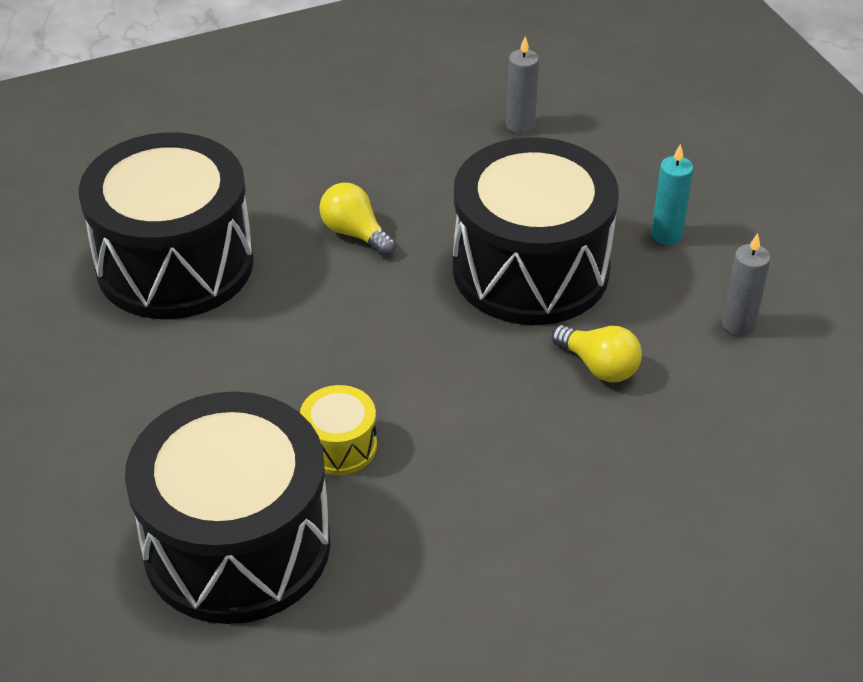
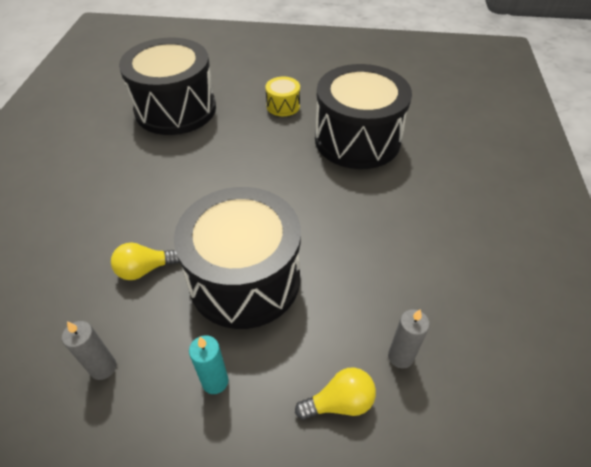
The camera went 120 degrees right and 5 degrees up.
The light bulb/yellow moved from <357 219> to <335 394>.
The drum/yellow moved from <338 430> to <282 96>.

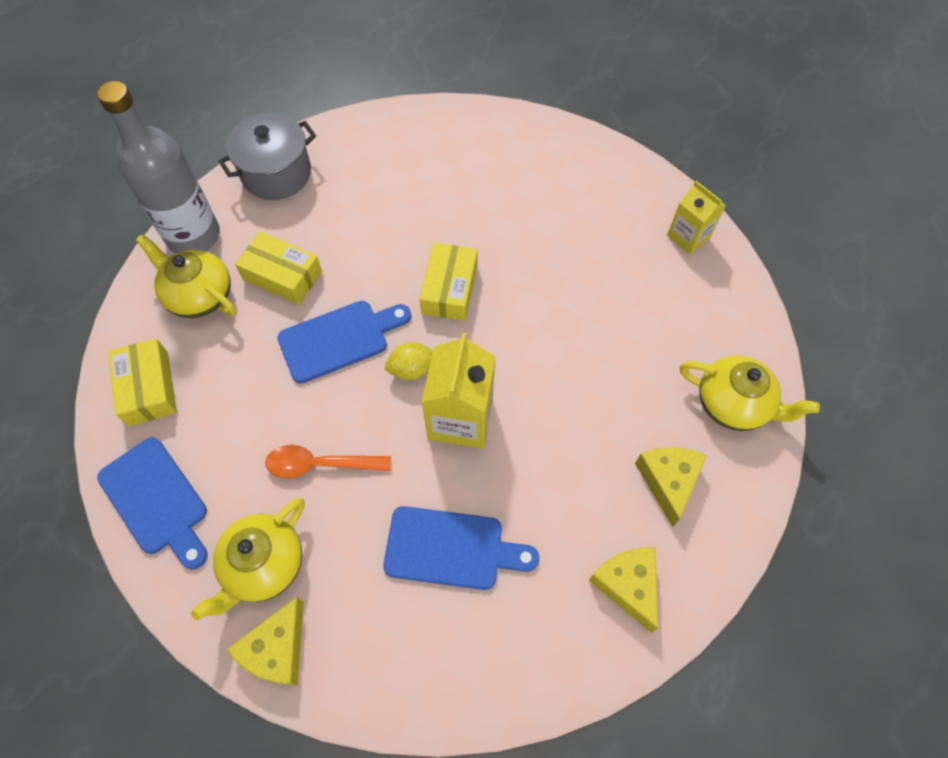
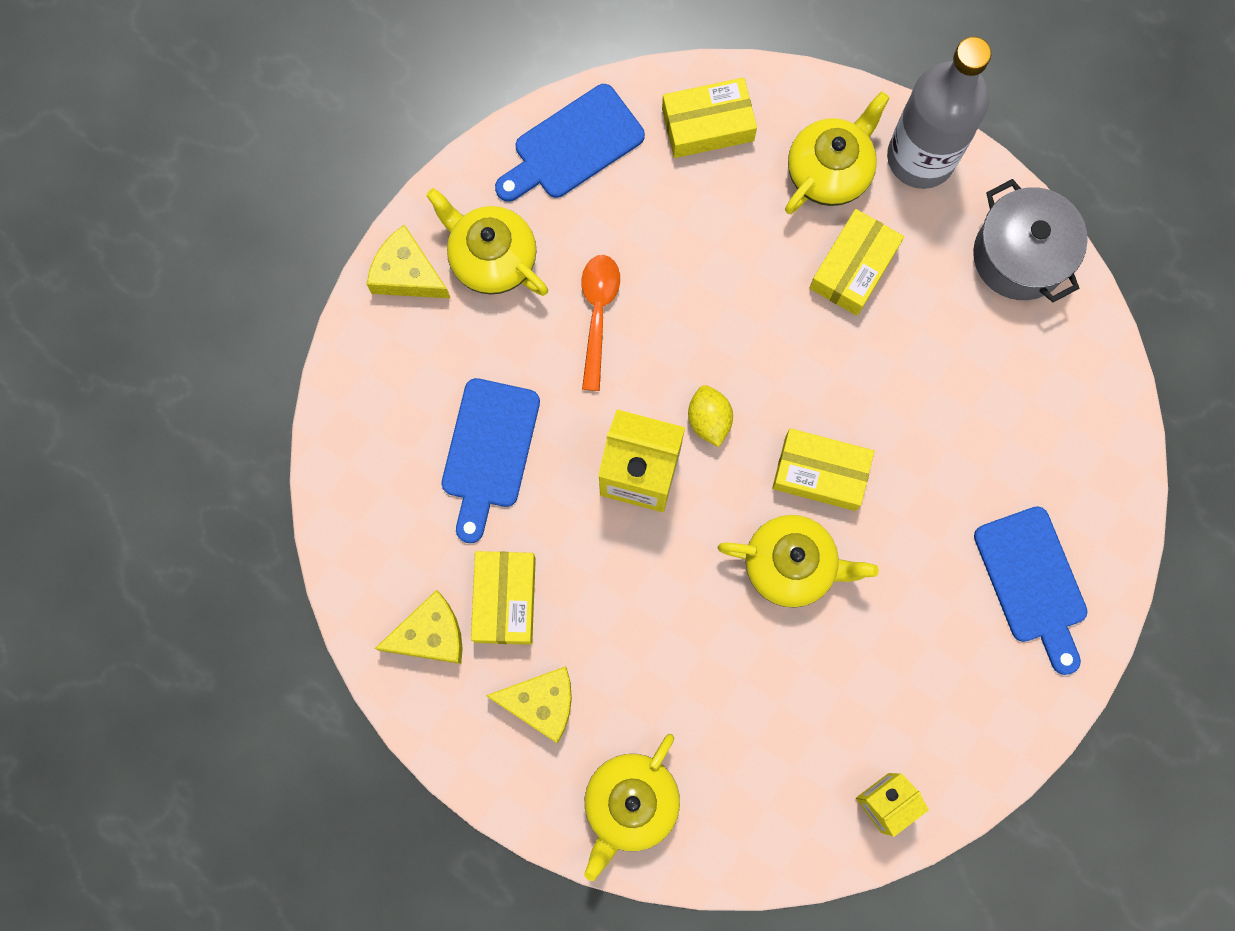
The camera went 95 degrees right and 15 degrees up.
The cutting board/blue moved from <344 342> to <1031 590>.
The teapot/yellow at <798 561> appeared.
The box/yellow at <503 598> appeared.

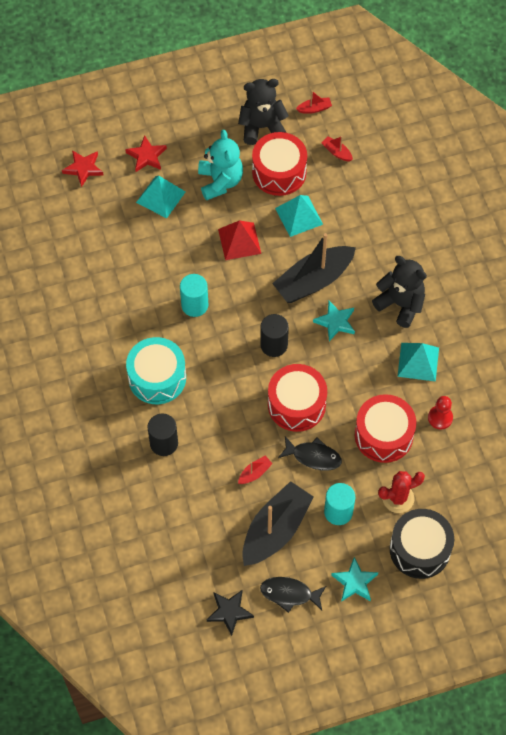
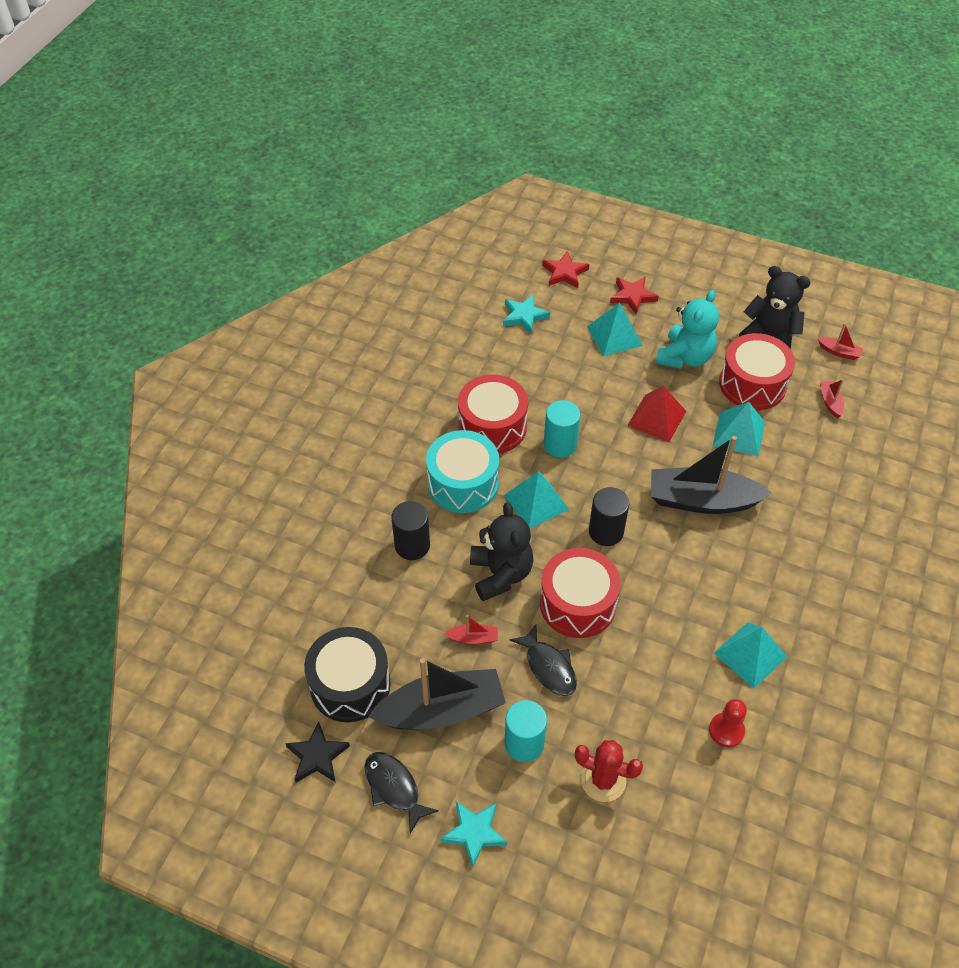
The camera went 40 degrees right and 10 degrees down.
The teddy bear/black moved from <399 292> to <502 551>.
The star/turquoise moved from <334 321> to <526 314>.
The drum/red moved from <385 428> to <493 414>.
The drum/black moved from <422 544> to <347 674>.
The pyramid/turquoise at <536 500> appeared.

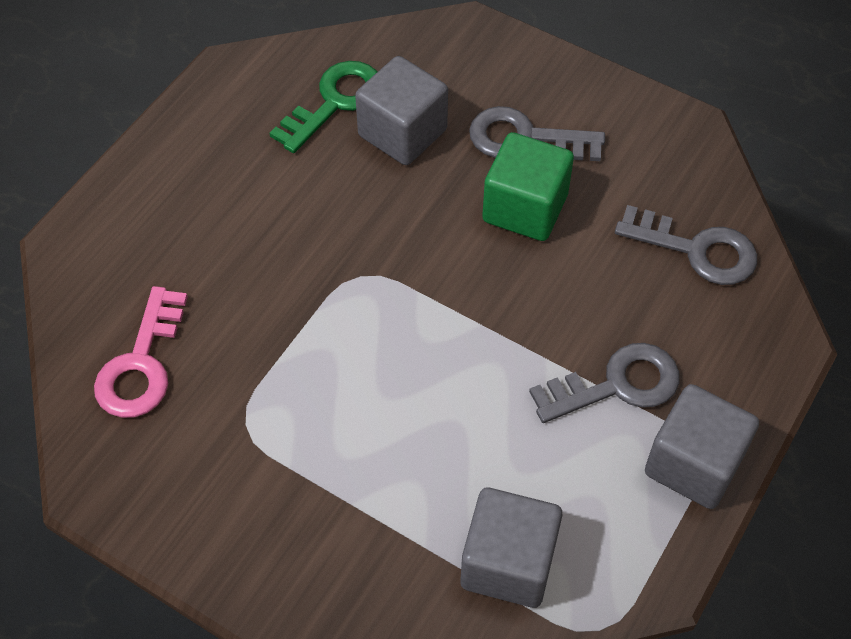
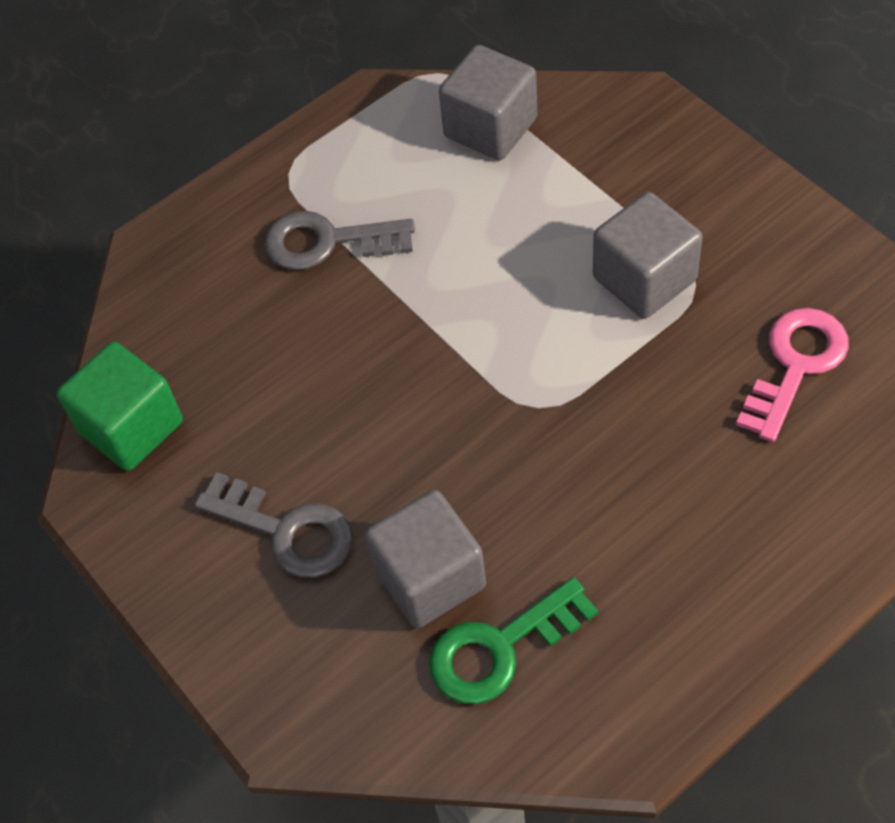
The camera went 155 degrees left and 0 degrees up.
The cube/green moved from <528 186> to <120 406>.
The key/grey at <686 245> disappeared.
The cube/grey moved from <702 446> to <647 255>.

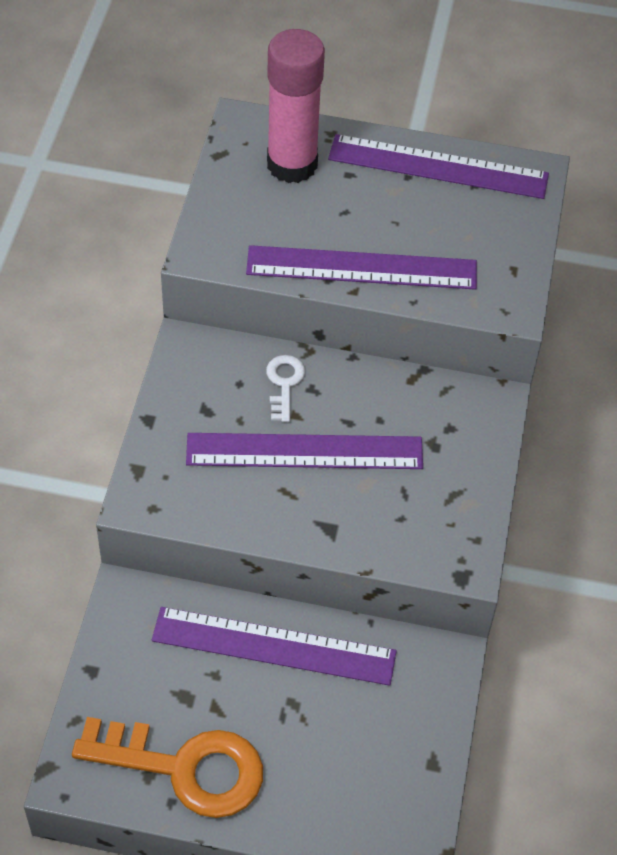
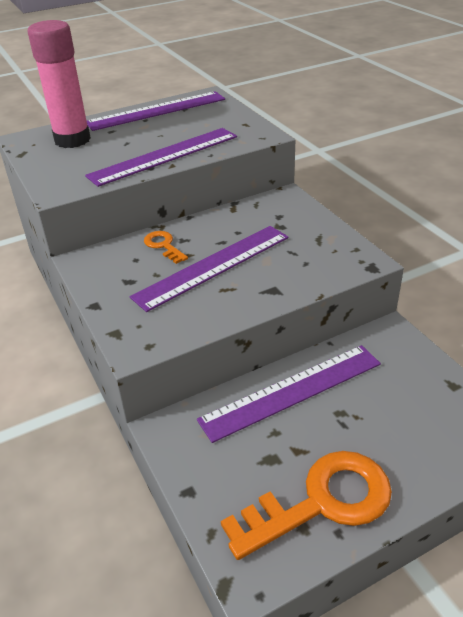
The camera went 35 degrees left and 15 degrees down.
The key/white at <285 388> became the key/orange at <166 247>.

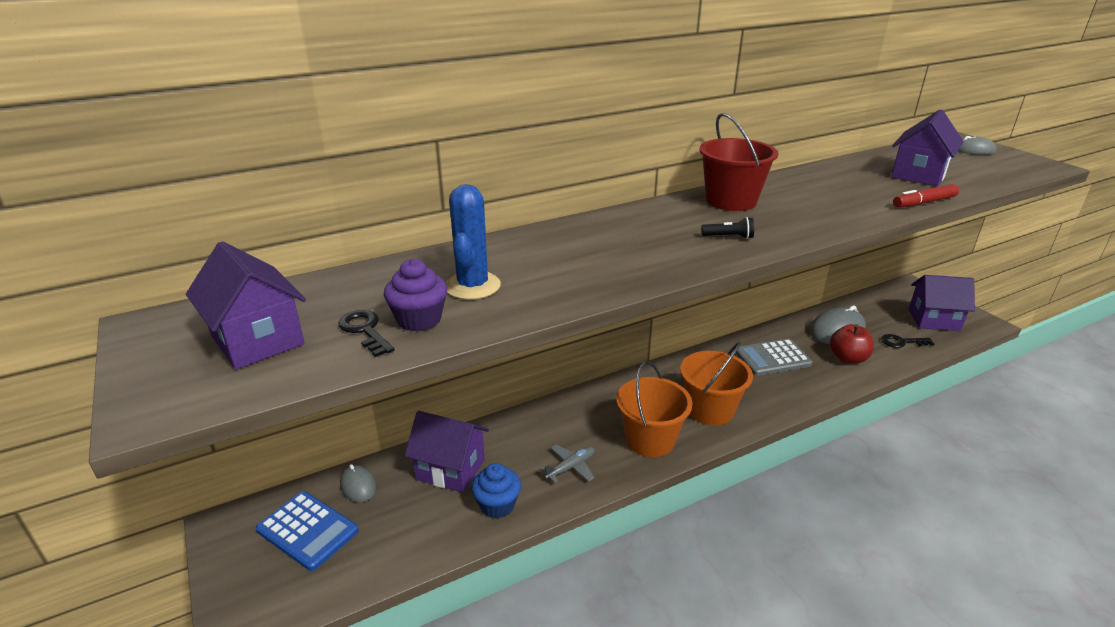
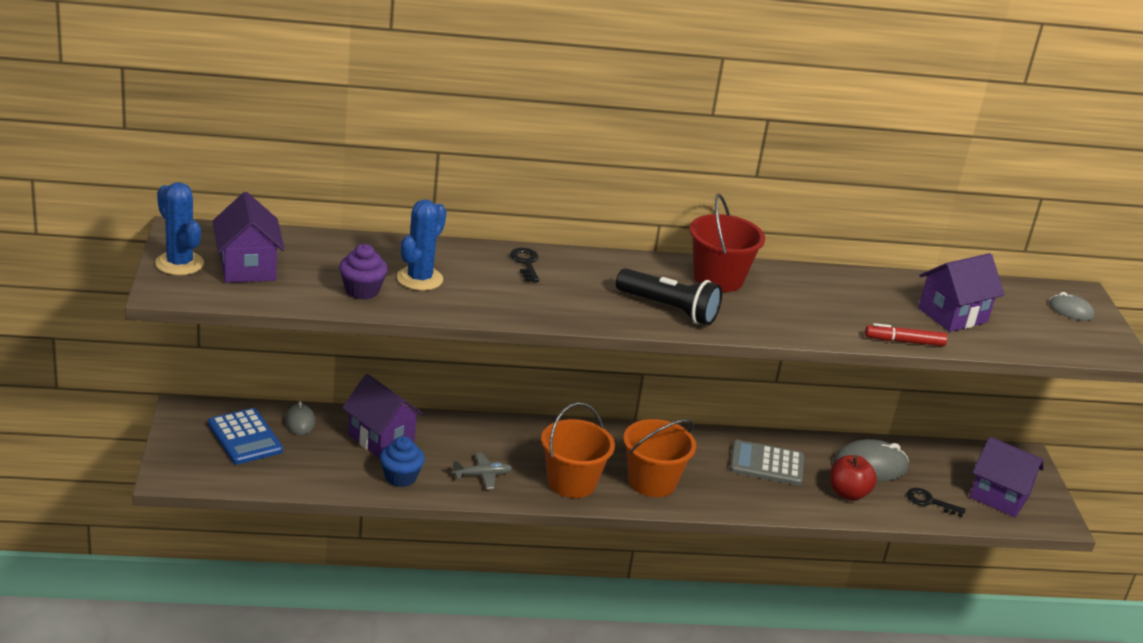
The camera went 20 degrees right and 0 degrees up.
The flashlight/black at <727 228> changed to 2.20 times the size.
The key/black moved from <366 333> to <524 265>.
The cactus/blue at <179 228> appeared.

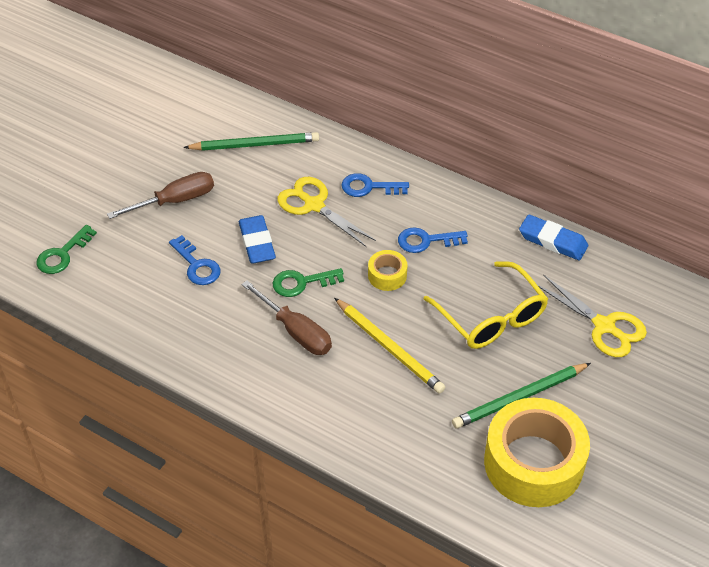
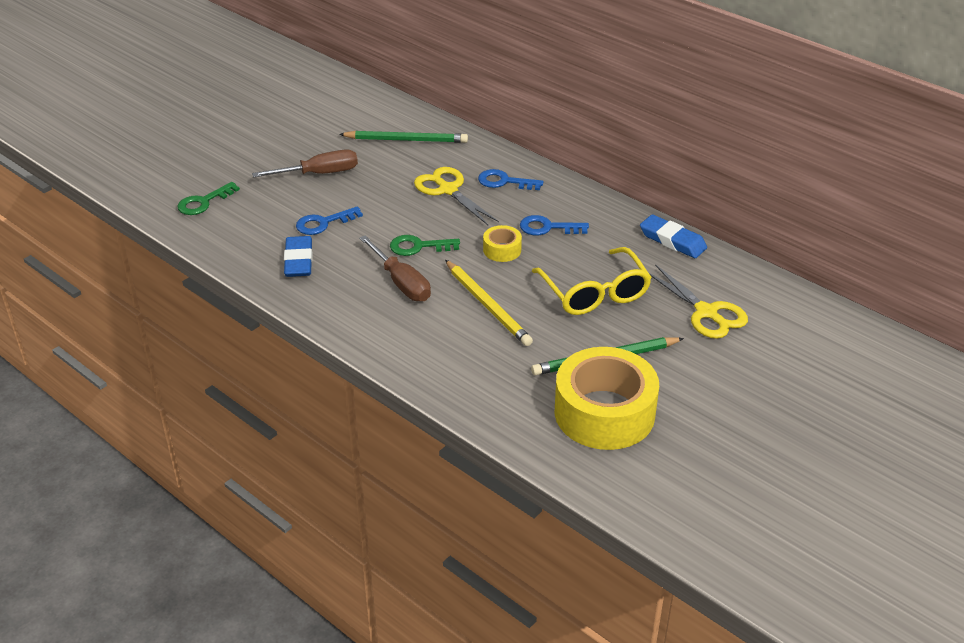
The camera went 10 degrees right and 10 degrees down.
The eraser/blue moved from <257 239> to <298 256>.
The key/blue at <195 260> turned 90 degrees clockwise.

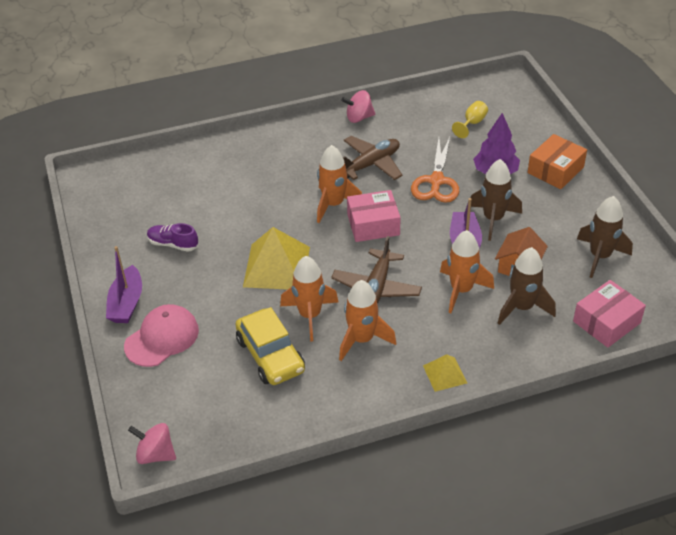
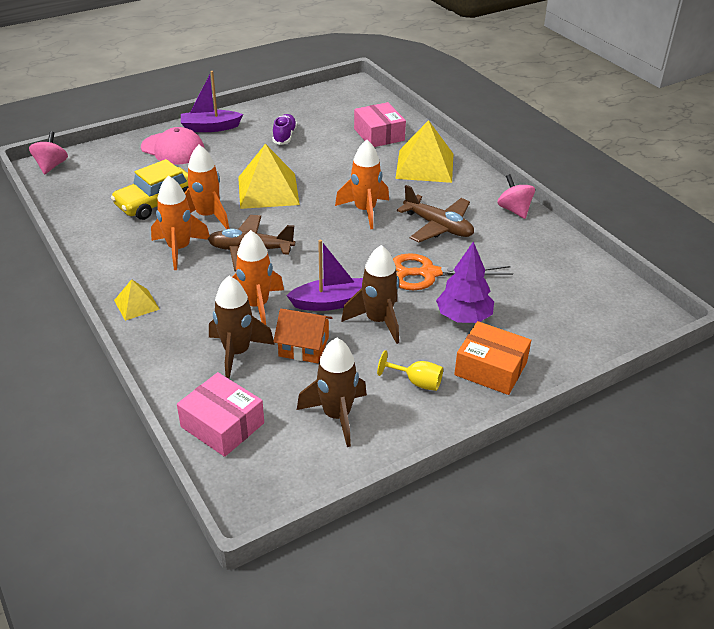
The camera went 75 degrees right and 5 degrees down.
The goblet/yellow moved from <470 119> to <410 370>.
The box/pink moved from <374 216> to <380 124>.
The pyramid/yellow at <424 151> appeared.

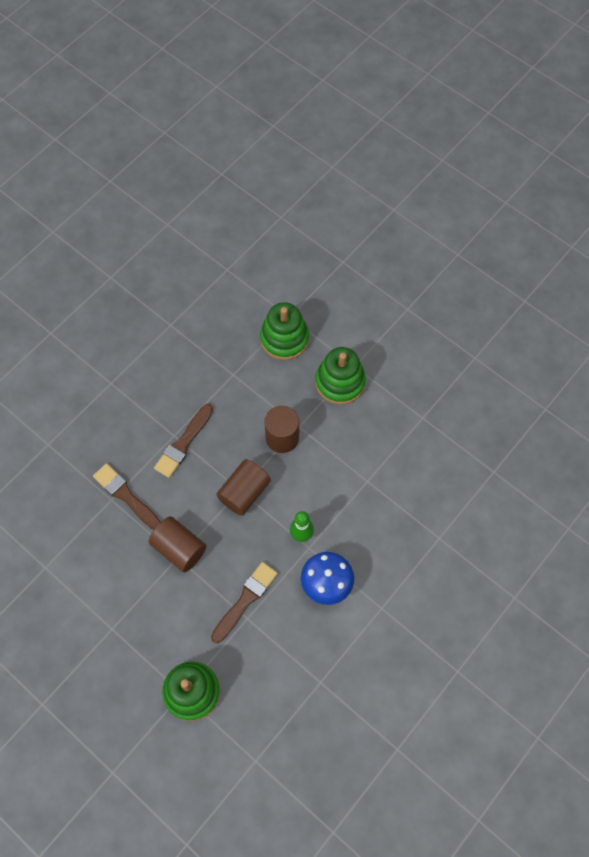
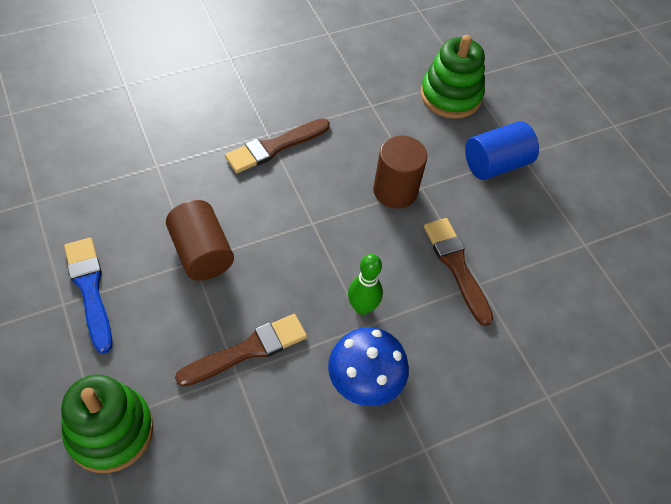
The camera went 20 degrees right and 10 degrees down.
The stacking toy/green at <340 376> was replaced by the cylinder/blue at <502 150>.
The cylinder/brown at <243 487> disappeared.
The brush/brown moved from <127 496> to <459 272>.
The brush/blue at <88 296> appeared.

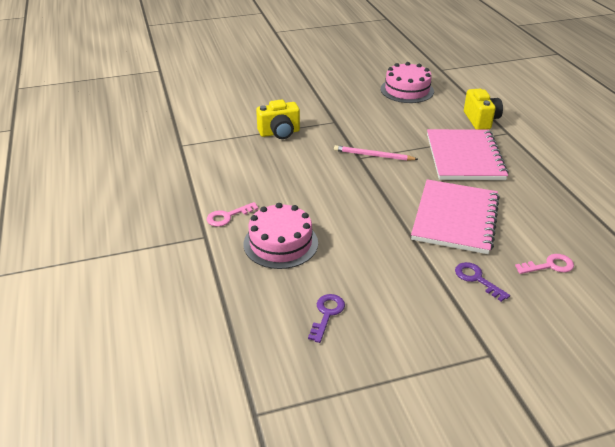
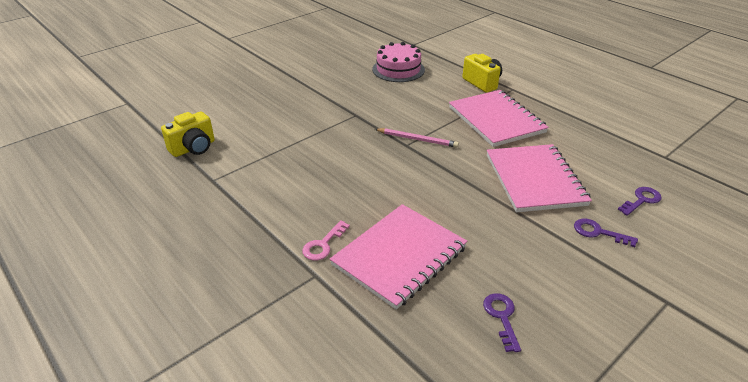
The camera went 25 degrees left and 0 degrees up.
The camera/yellow moved from <278 119> to <188 134>.
The pencil/pink at <376 153> turned 150 degrees counterclockwise.
The cake/pink at <280 236> was replaced by the notebook/pink at <398 257>.
The key/pink at <544 264> became the key/purple at <640 201>.

